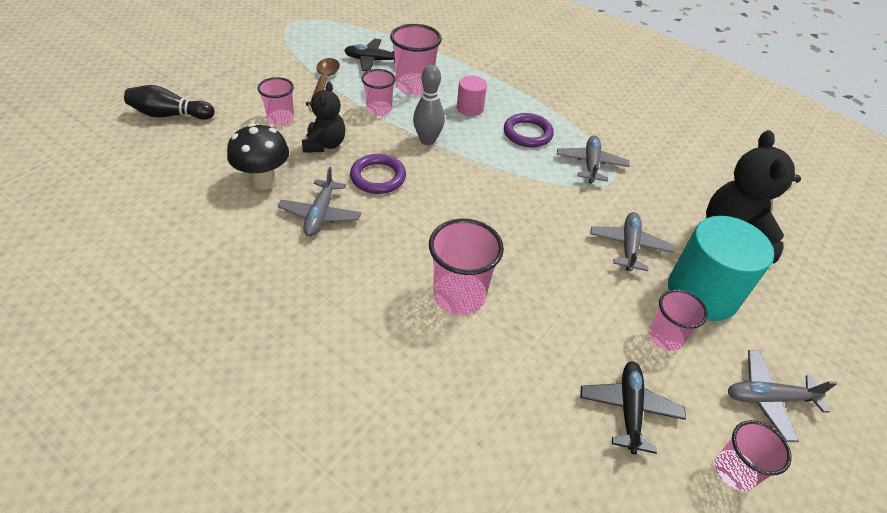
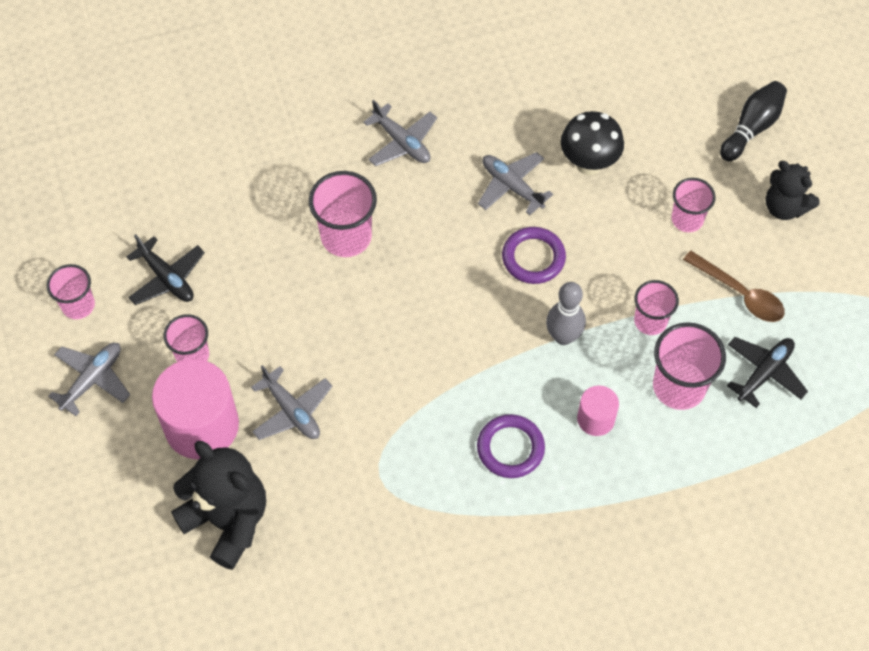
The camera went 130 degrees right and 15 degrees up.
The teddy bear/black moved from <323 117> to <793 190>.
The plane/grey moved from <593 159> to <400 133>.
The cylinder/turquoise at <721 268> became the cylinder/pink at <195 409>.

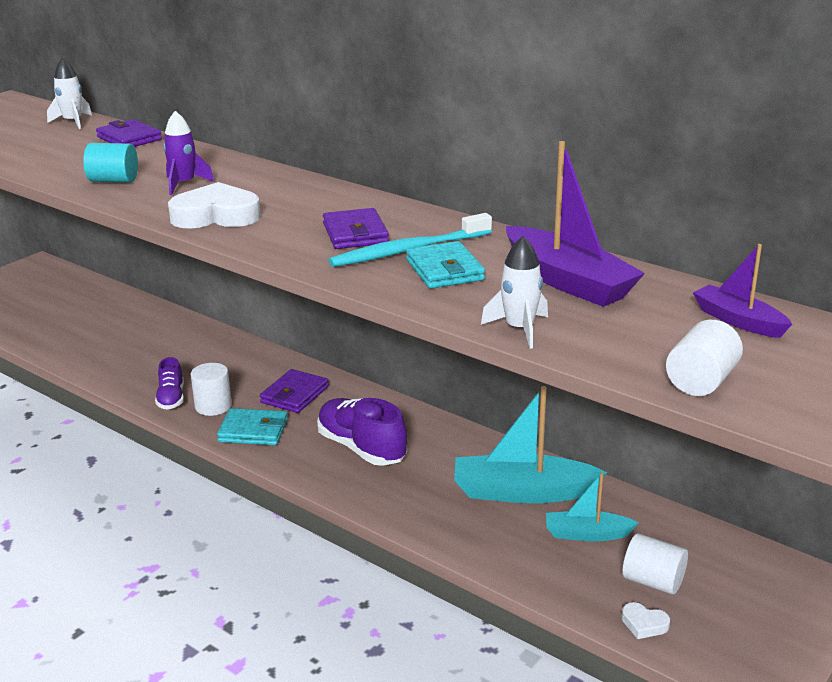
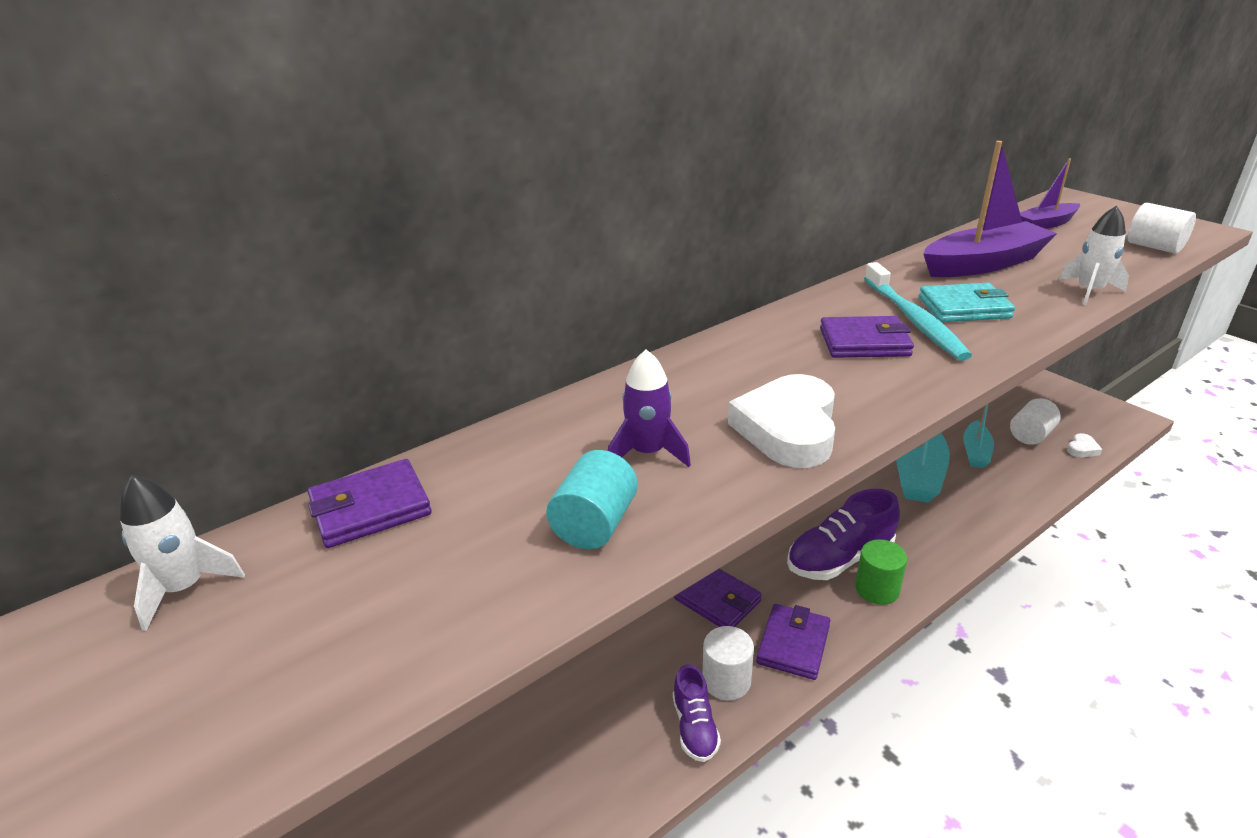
The camera went 75 degrees left and 5 degrees up.
The shoe/purple at <169 383> turned 75 degrees clockwise.
The wallet/turquoise at <252 426> became the wallet/purple at <793 642>.
The cylinder/green at <881 572> appeared.

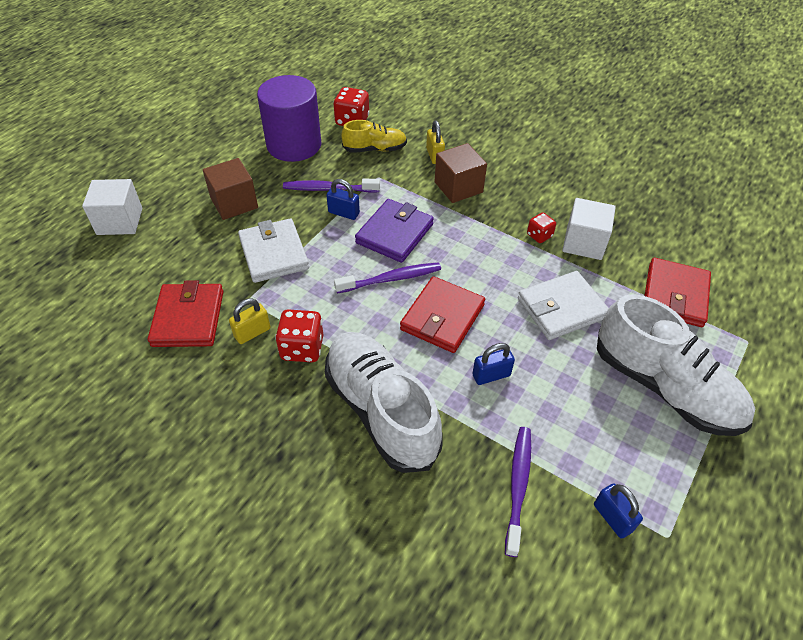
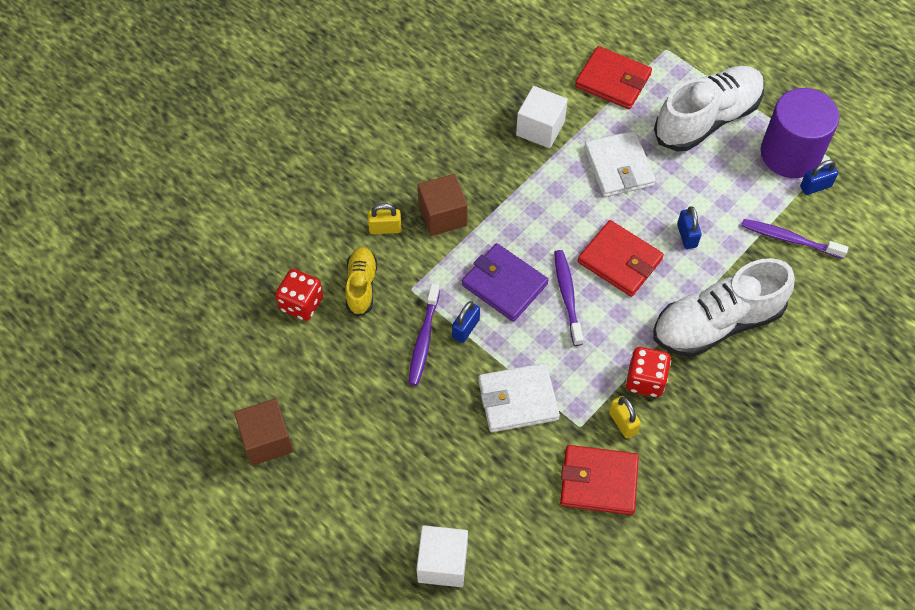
The camera went 80 degrees left and 10 degrees up.
The cylinder/purple moved from <289 118> to <800 133>.
The cube/brown moved from <230 189> to <263 432>.
The dice/red at <541 227> disappeared.

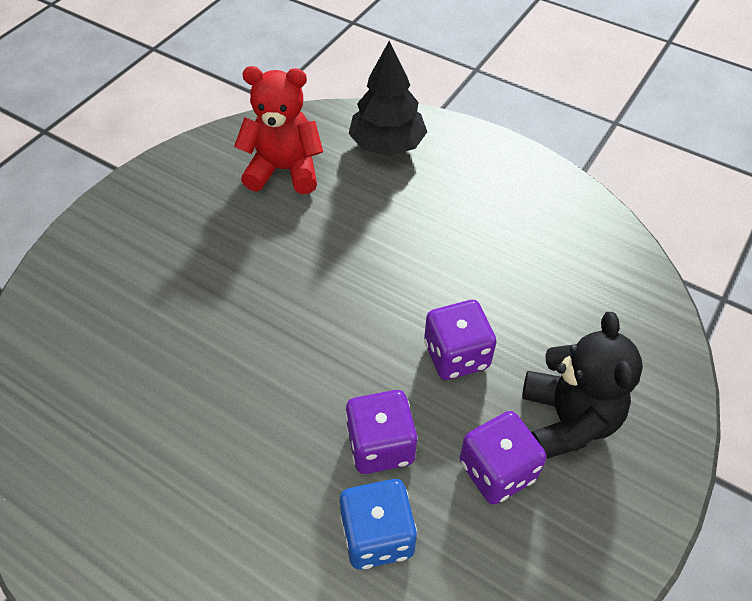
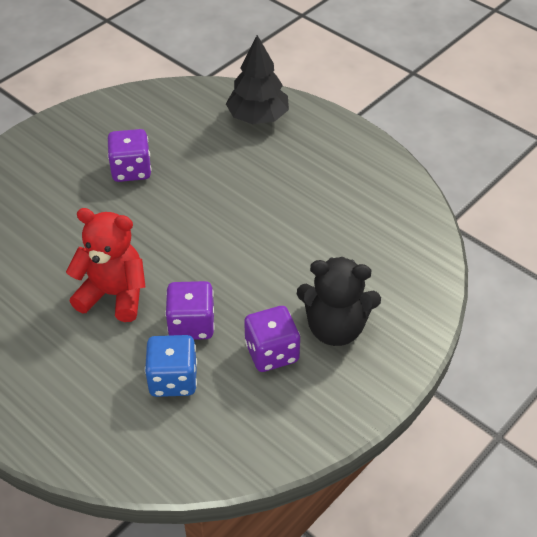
The camera went 10 degrees right and 5 degrees down.
The teddy bear/red moved from <278 130> to <106 265>.
The dice/purple moved from <460 340> to <129 155>.
The teddy bear/black at <582 385> turned 90 degrees clockwise.

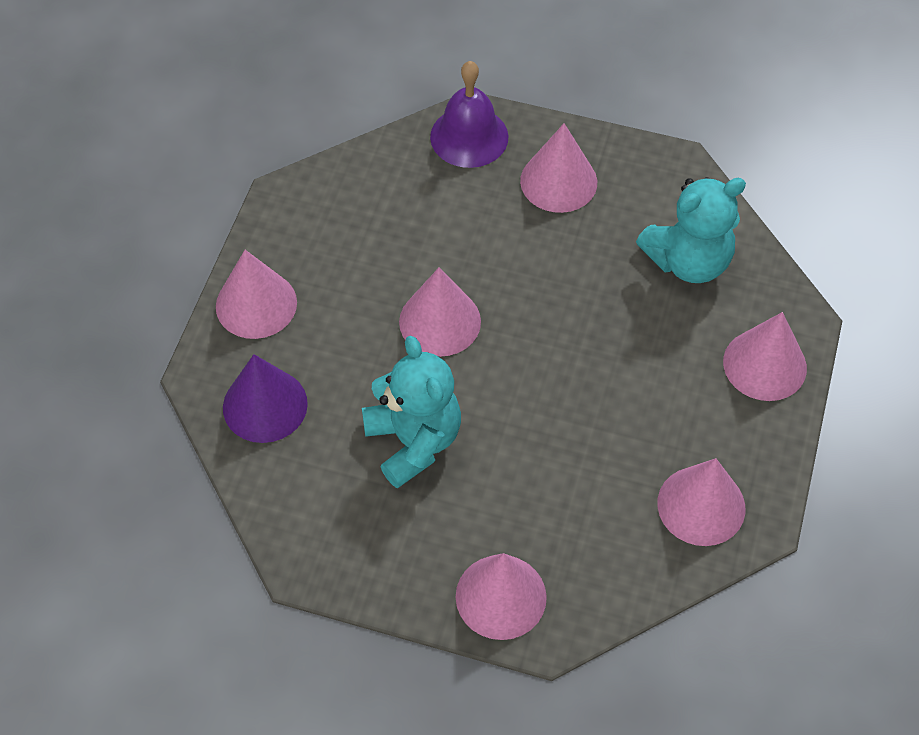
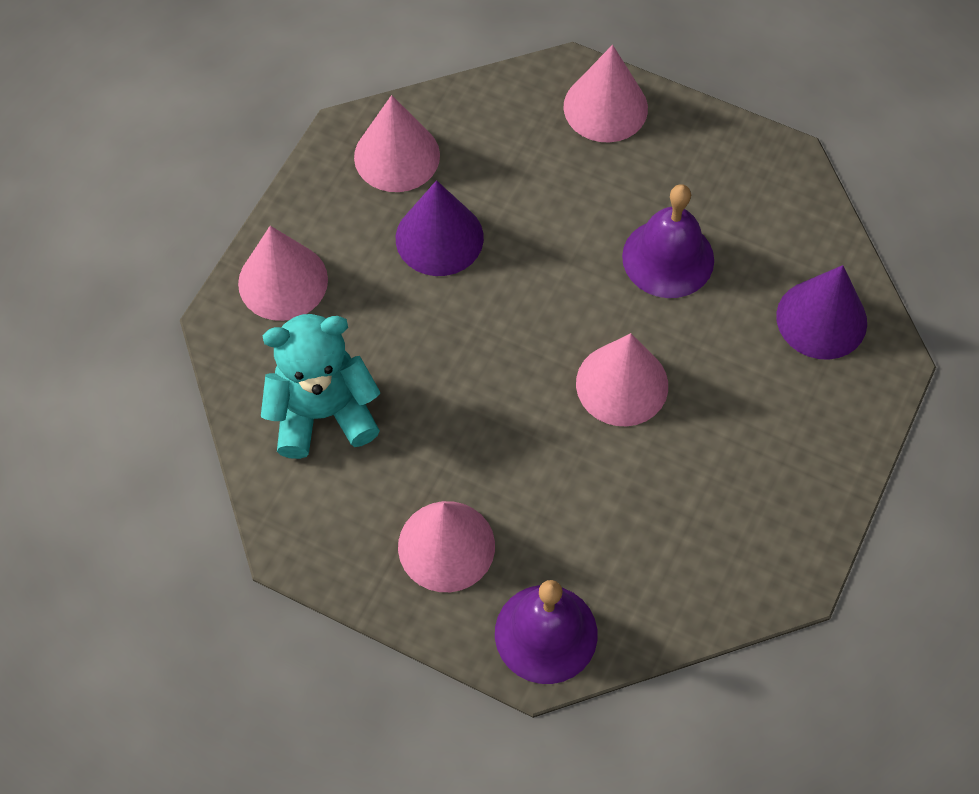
The camera went 170 degrees left and 5 degrees up.
The cone/pink at <256 294> disappeared.
The teddy bear/turquoise at <411 412> was replaced by the bell/purple at <668 241>.
The cone/purple at <440 228> appeared.

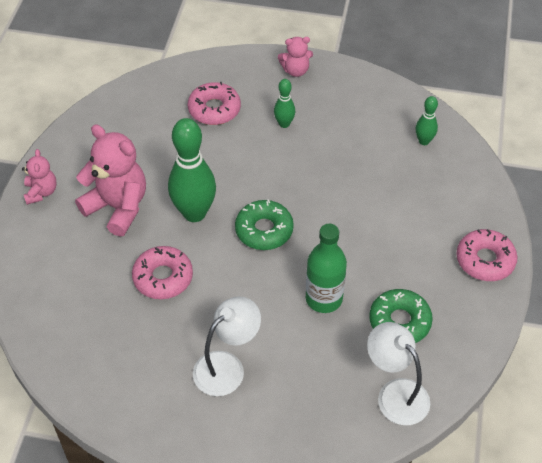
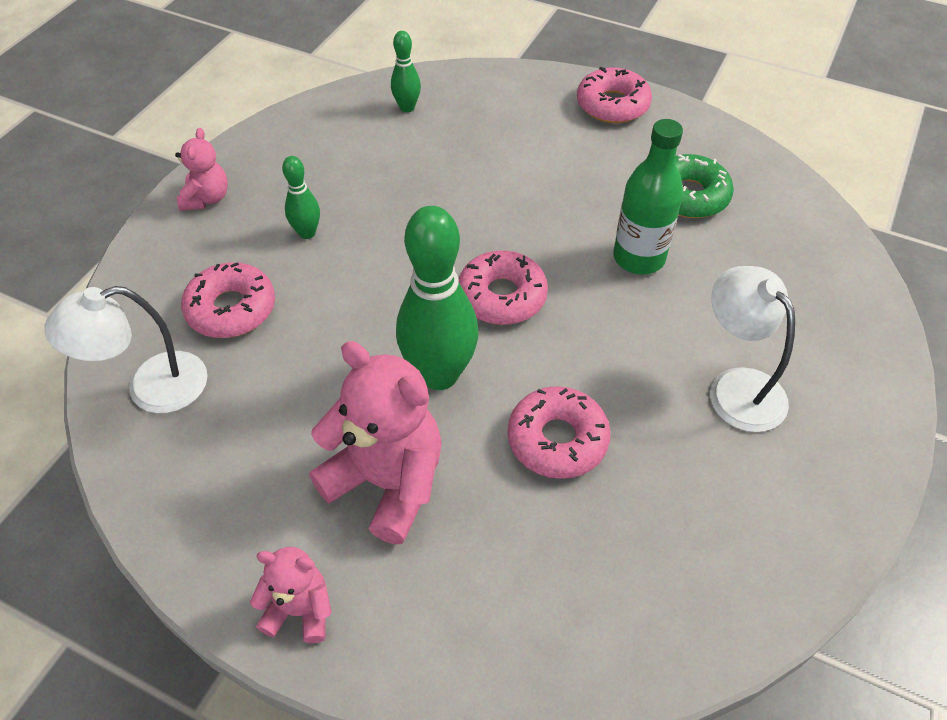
The camera went 75 degrees left and 0 degrees up.
The teddy bear/pink at <110 180> turned 75 degrees clockwise.
The donut/green at <264 224> became the donut/pink at <503 287>.
The lamp/white moved from <398 373> to <125 349>.

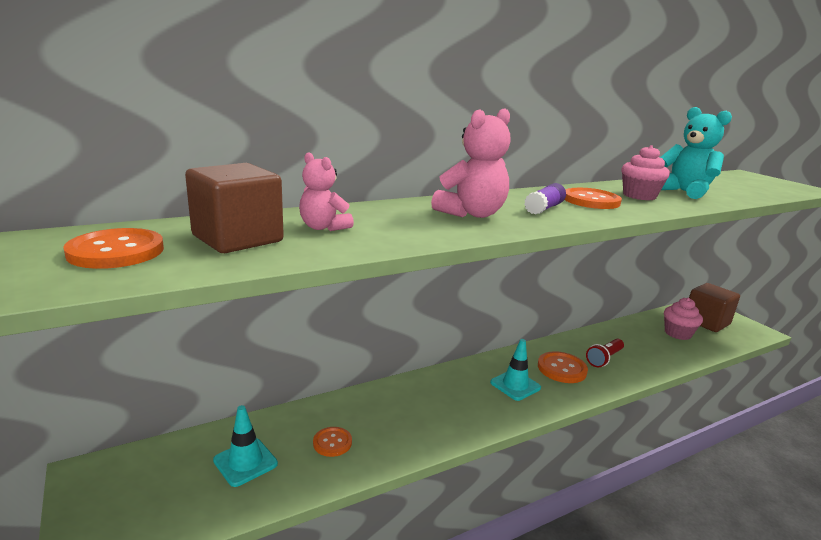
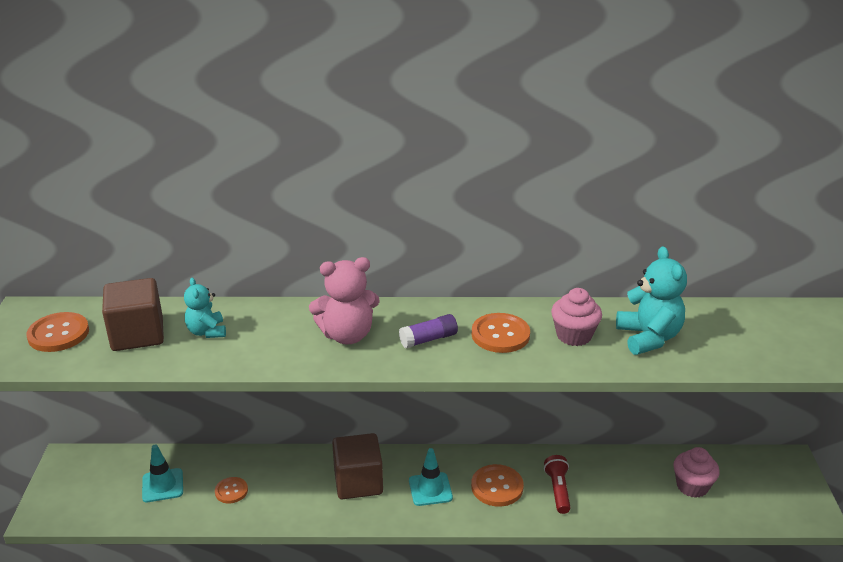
The camera went 30 degrees right and 10 degrees up.
The teddy bear/pink at <326 191> became the teddy bear/turquoise at <205 308>.
The cube/brown moved from <714 307> to <357 466>.
The flashlight/red at <605 353> turned 105 degrees clockwise.

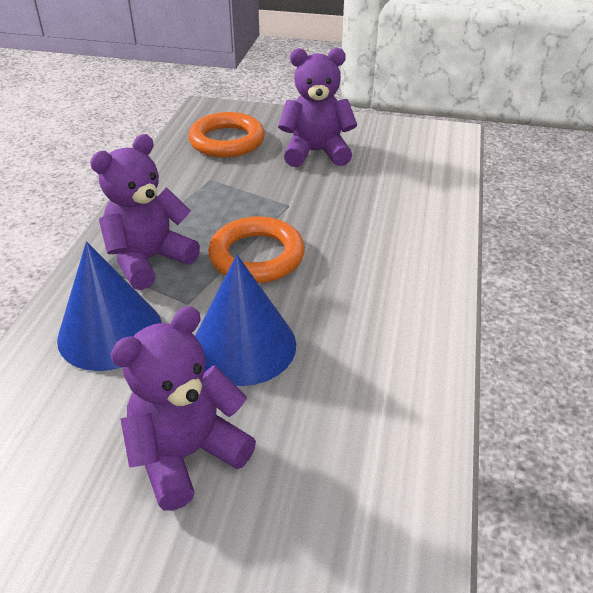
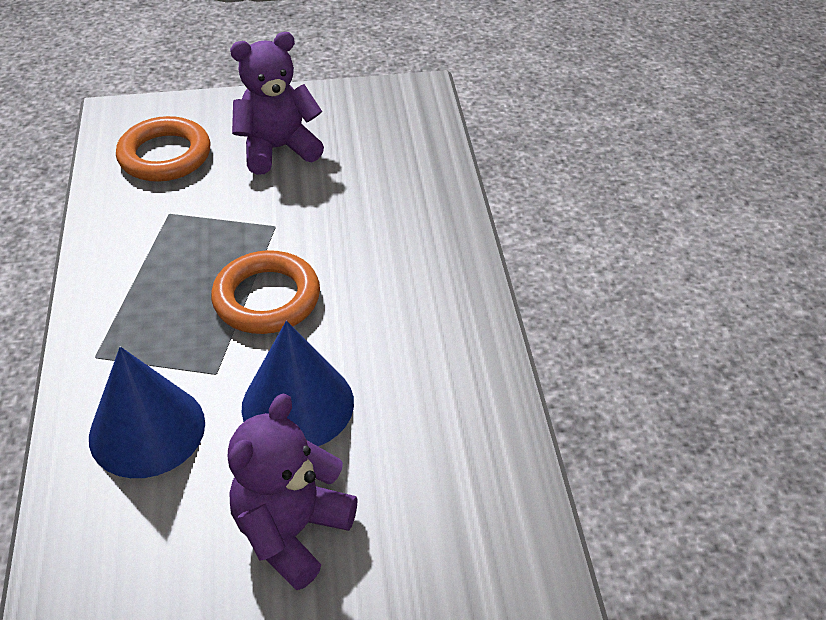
The camera went 20 degrees left and 5 degrees up.
The teddy bear/purple at <145 212> disappeared.

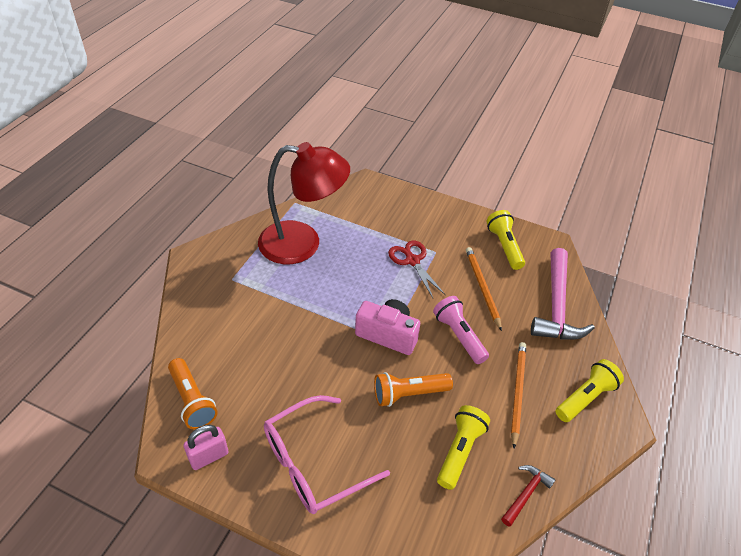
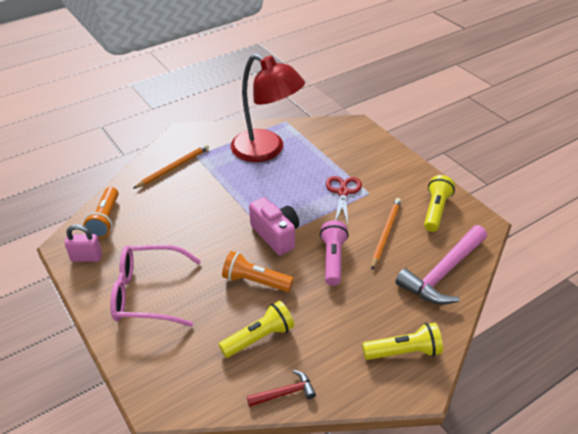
The camera went 35 degrees right and 5 degrees down.
The pencil/orange moved from <518 395> to <171 166>.

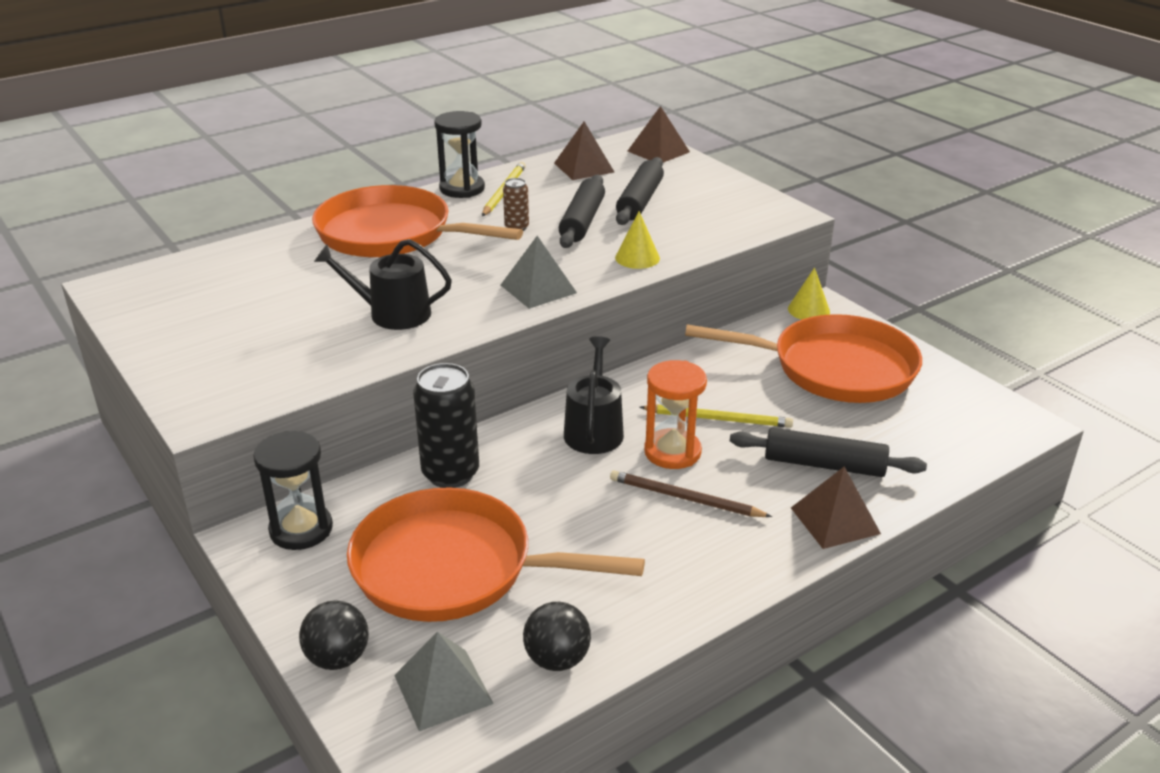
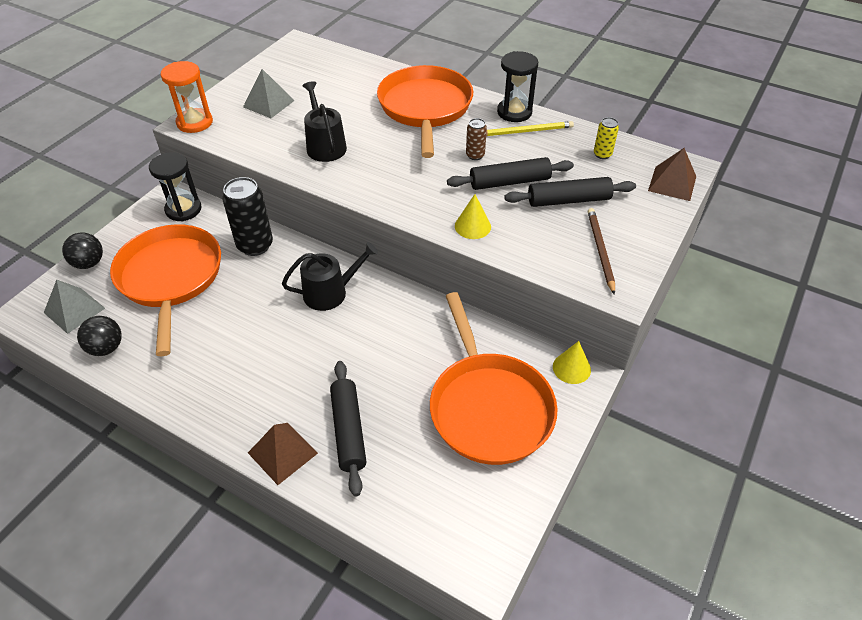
The camera went 65 degrees right and 15 degrees up.
The pyramid/brown at <584 151> was replaced by the can/yellow at <606 138>.
The pyramid/grey moved from <539 272> to <269 93>.
The hourglass/orange moved from <675 414> to <187 97>.
The pencil/yellow at <716 416> disappeared.
The pencil/brown moved from <691 493> to <601 251>.

